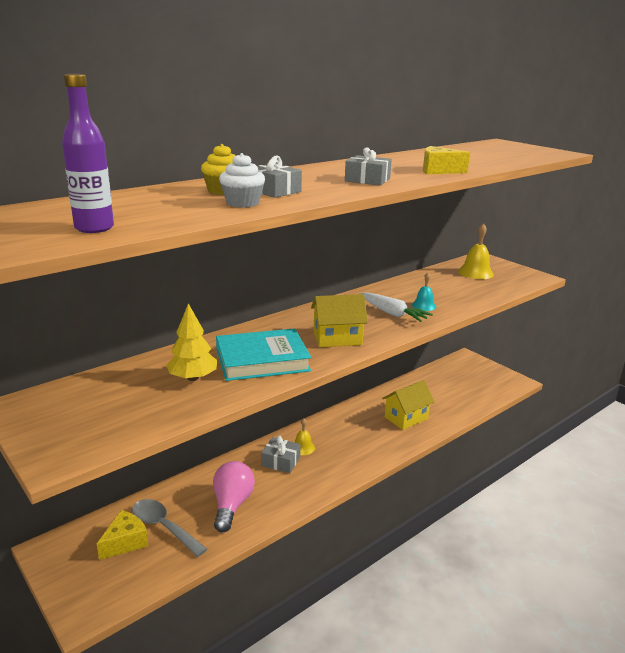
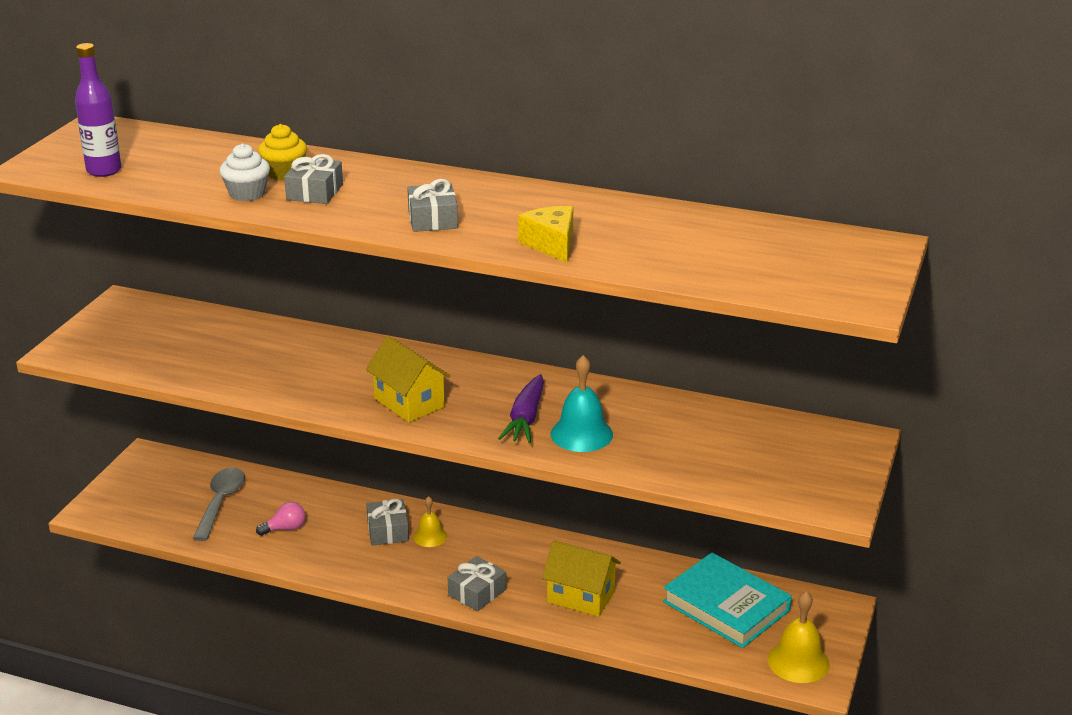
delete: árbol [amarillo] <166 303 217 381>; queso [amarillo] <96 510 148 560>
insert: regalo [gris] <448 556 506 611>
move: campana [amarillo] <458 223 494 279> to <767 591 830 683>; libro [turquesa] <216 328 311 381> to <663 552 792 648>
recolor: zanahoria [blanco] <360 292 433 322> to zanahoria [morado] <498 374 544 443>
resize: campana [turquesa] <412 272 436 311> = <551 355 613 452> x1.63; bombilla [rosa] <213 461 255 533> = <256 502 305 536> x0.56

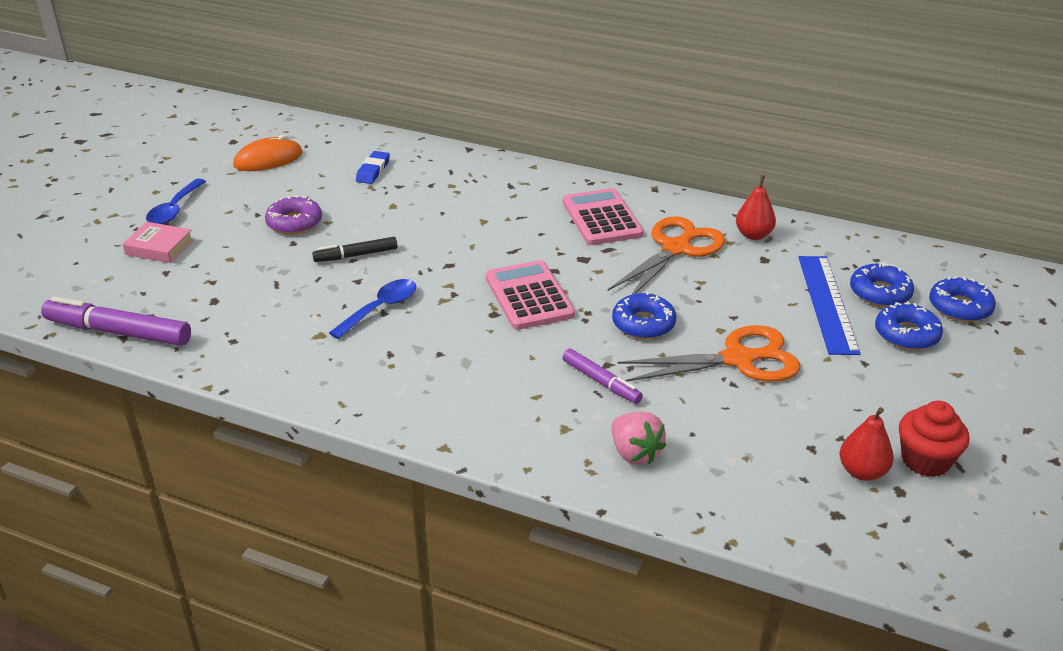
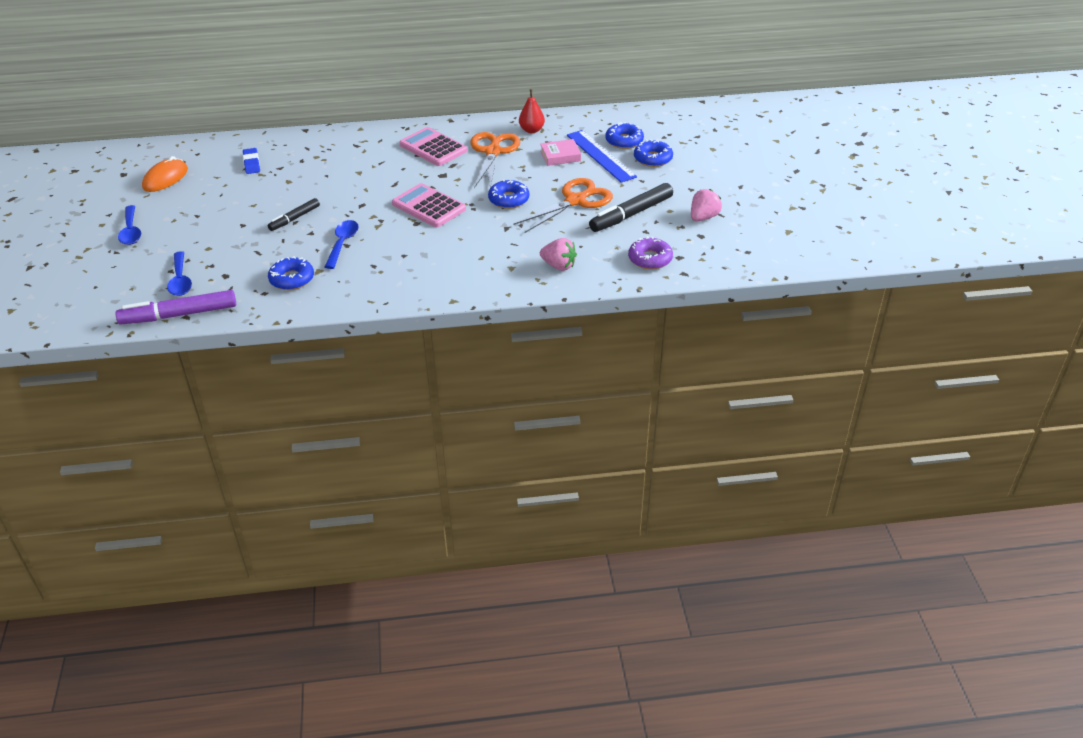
delete: rotulador [morado] <562 349 643 404>; pera [rojo] <840 407 894 481>
insert: rotulador [negro] <589 183 673 232>; cuchara [azul] <167 251 192 296>
move: rosquilla [morado] <265 195 322 234> to <628 236 673 270>; libro [rosa] <122 222 194 263> to <540 139 581 166>; rosquilla [azul] <929 276 996 322> to <268 256 314 290>
replace: magdalena [rojo] <899 401 969 477> to fresa [rosa] <691 189 722 221>

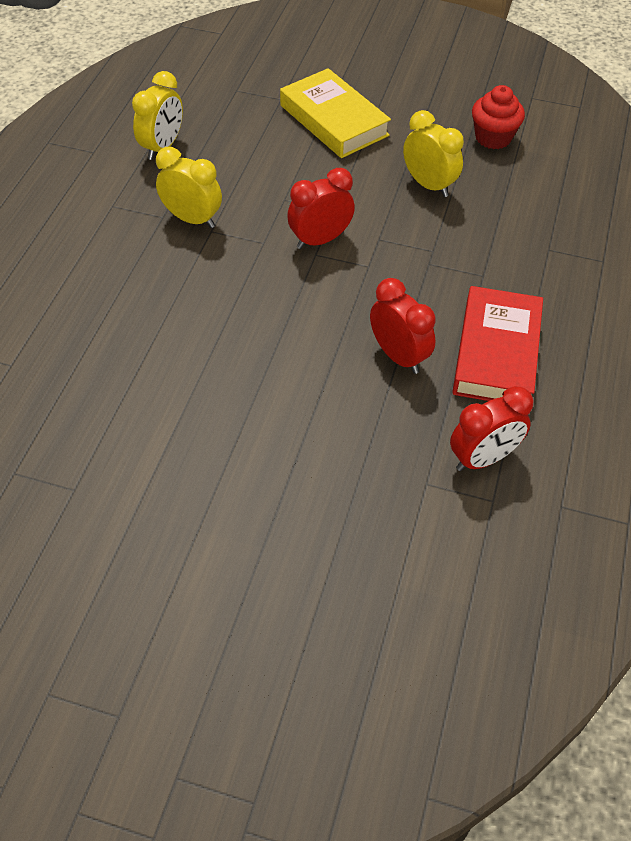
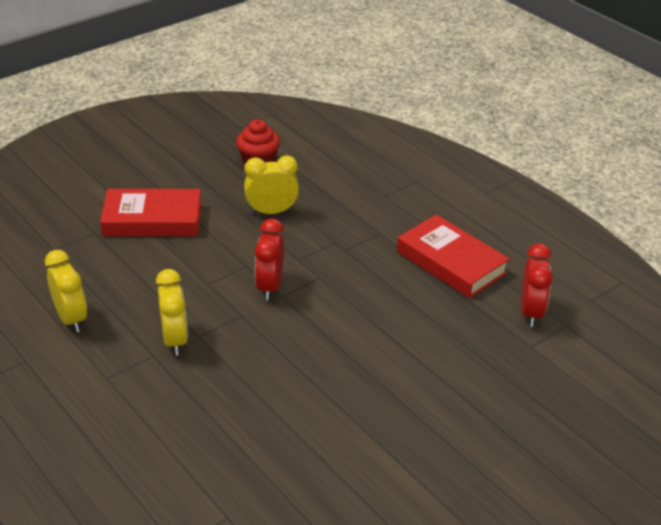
delete: despertador [rojo] <370 278 436 374>
recolor: libro [amarillo] <280 68 391 158> to libro [rojo] <100 189 202 236>
rotate: despertador [amarillo] <156 147 222 228> = <156 269 188 356> 105 degrees clockwise

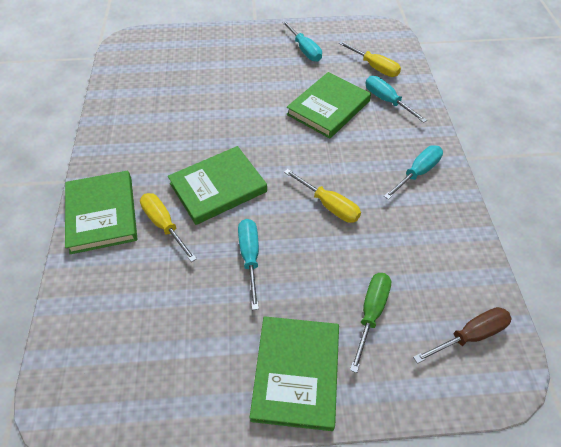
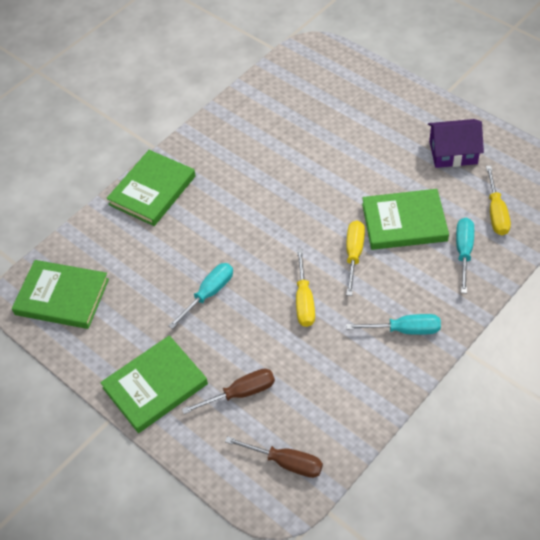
move: libro [verde] <168 146 267 225> to <12 260 109 329>; destornillador [amarillo] <140 193 197 262> to <346 221 365 296>
replace: destornillador [turquesa] <282 20 322 62> to casa [morado] <428 119 484 168>
recolor: destornillador [verde] <350 273 391 373> to destornillador [marrón] <182 369 275 414>

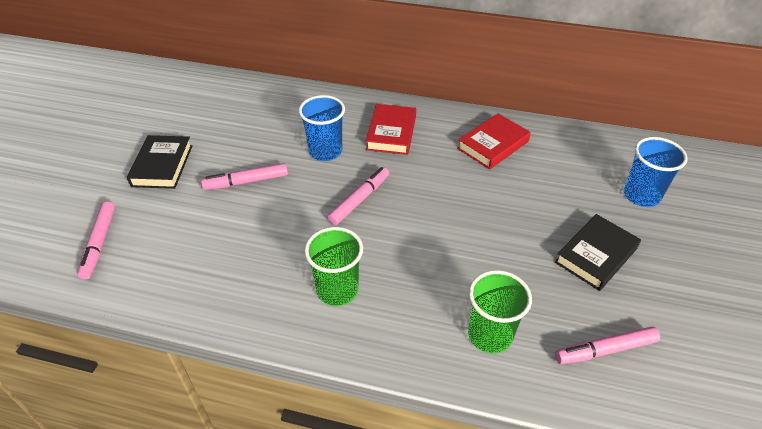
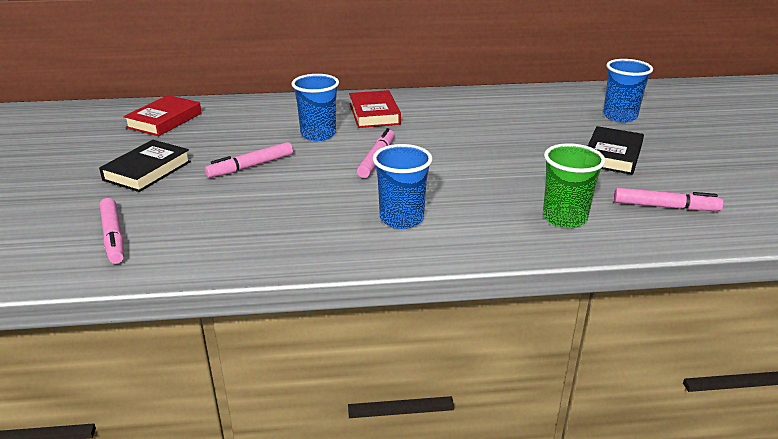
move: libro [rojo] <457 113 531 169> to <123 95 202 136>
recolor: vaso [verde] <304 227 363 306> to vaso [azul] <373 144 433 229>
rotate: libro [negro] <127 135 192 189> = <99 140 191 192> 45 degrees clockwise; rotulador [rosa] <555 327 660 364> = <614 188 724 211> 135 degrees counterclockwise

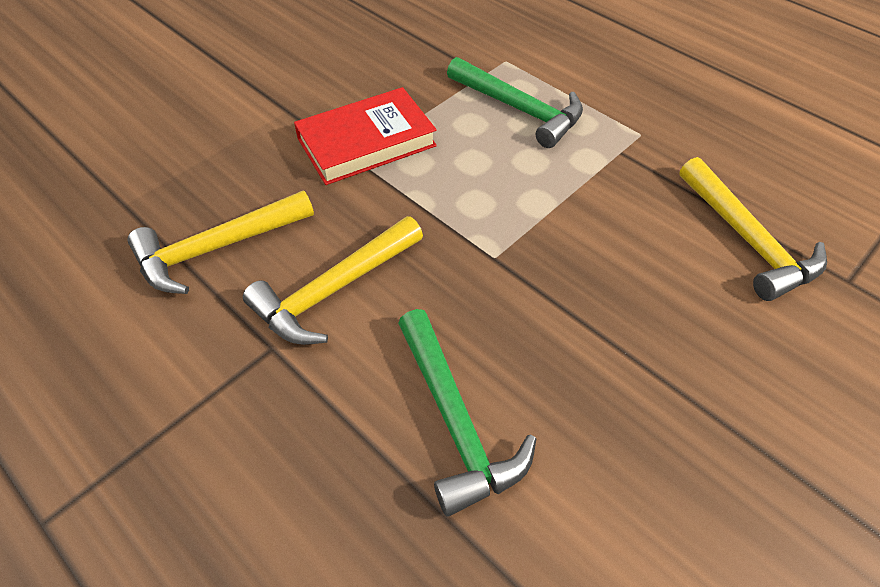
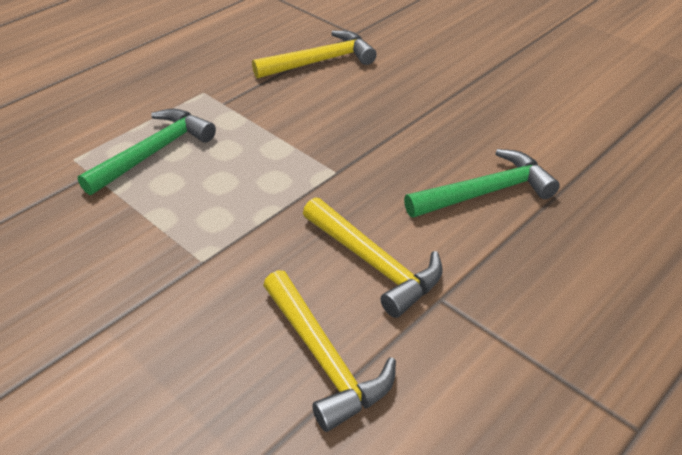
delete: libro [rojo] <294 87 437 185>

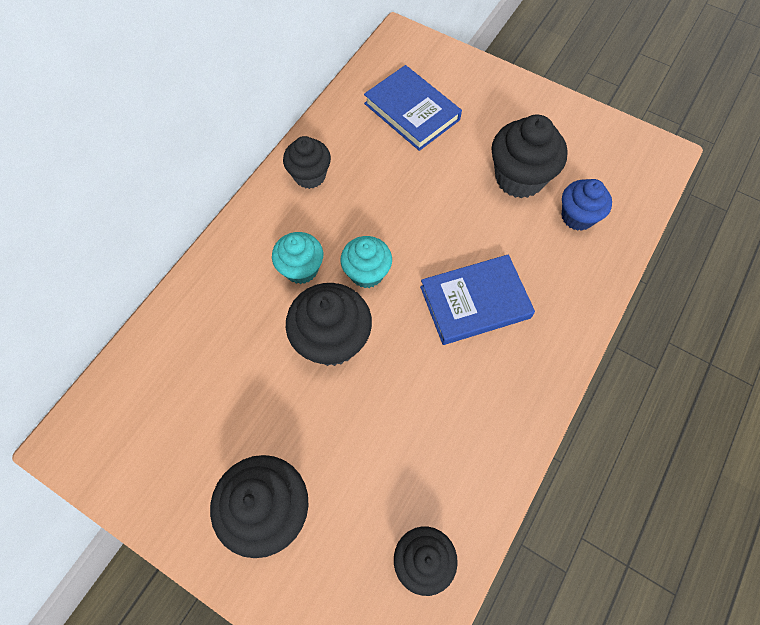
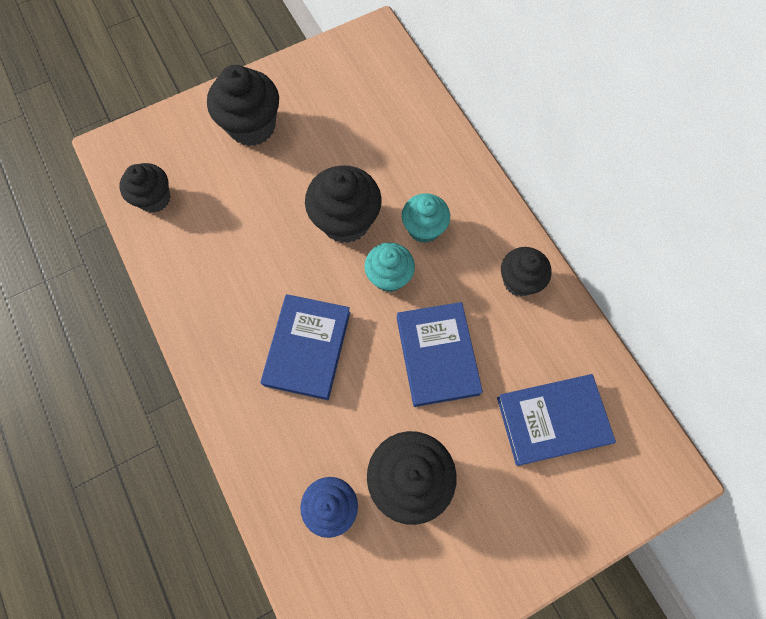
insert: libro [azul] <397 302 483 407>

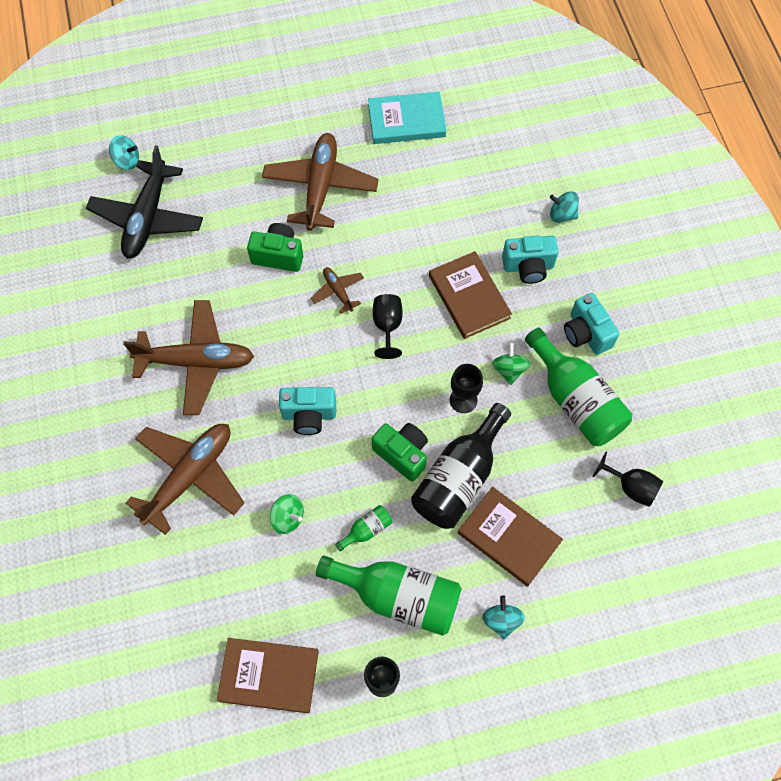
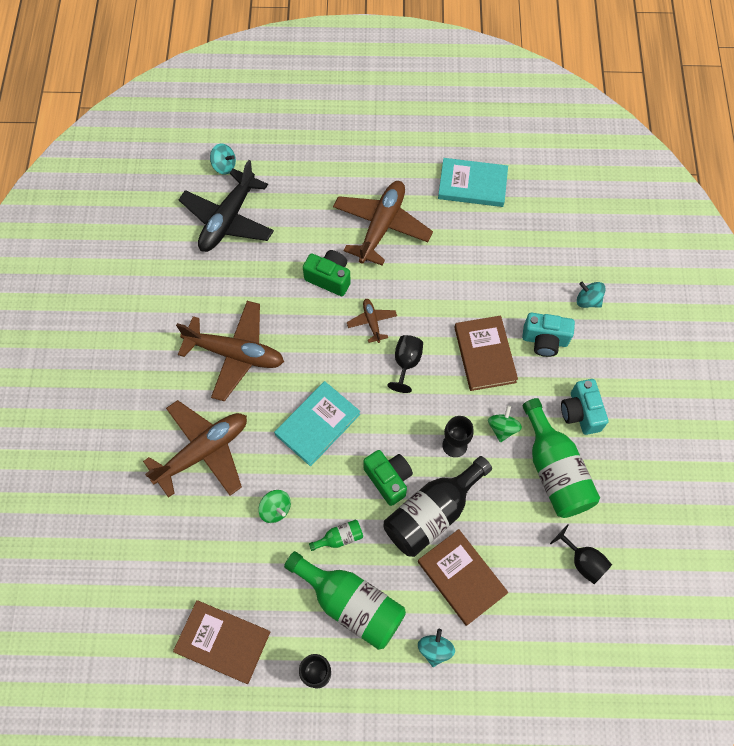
replace: cámara [turquesa] <279 387 336 435> to libro [turquesa] <274 381 360 466>

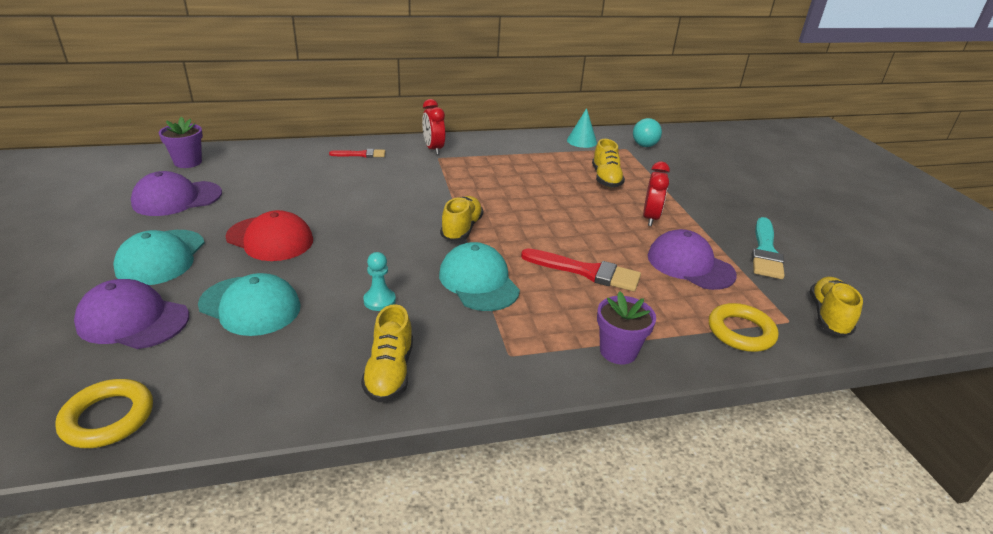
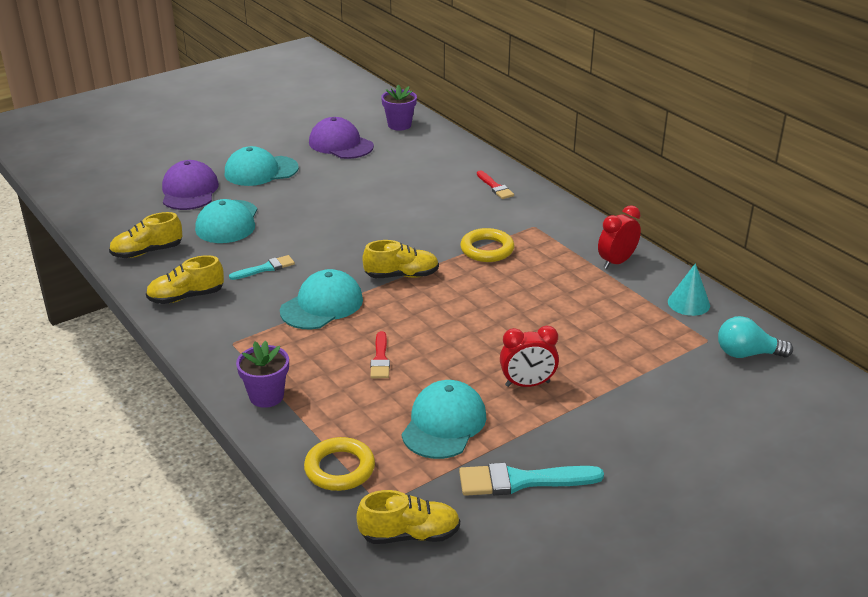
delete: gorra [rojo] <225 210 313 261>
move: despertador [rojo] <422 99 445 155> to <598 205 641 269>; zapato [amarillo] <592 139 625 188> to <109 212 182 258>; anillo [amarillo] <55 379 153 448> to <460 228 514 262>
replace: peón [turquesa] <363 252 396 311> to pincel [turquesa] <229 255 295 280>
recolor: gorra [morado] <648 229 737 290> to gorra [turquesa] <401 380 486 459>
resize: pincel [rojo] <521 248 641 292> = <370 331 390 378> x0.59

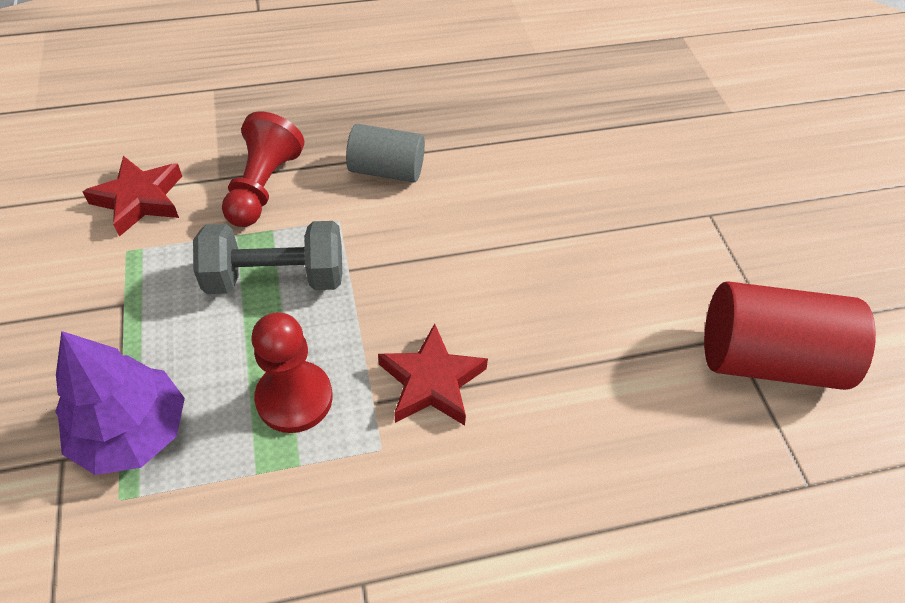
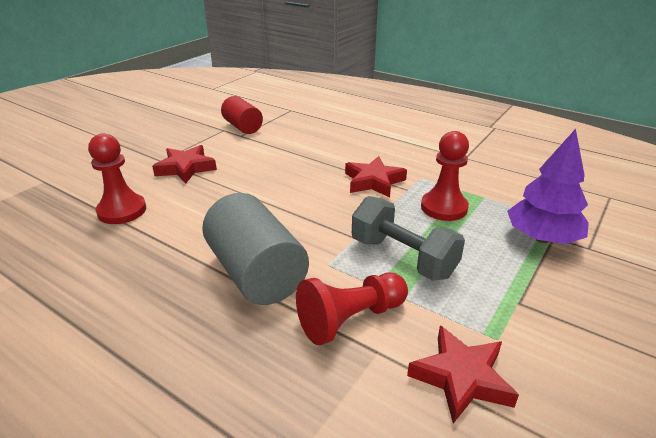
insert: peón [rojo] <88 133 146 224>; estrella [rojo] <152 145 217 184>
resize: cilindro [gris] <346 124 425 182> = <202 193 309 305> x1.60; cilindro [rojo] <704 281 876 390> = <221 96 263 134> x0.63

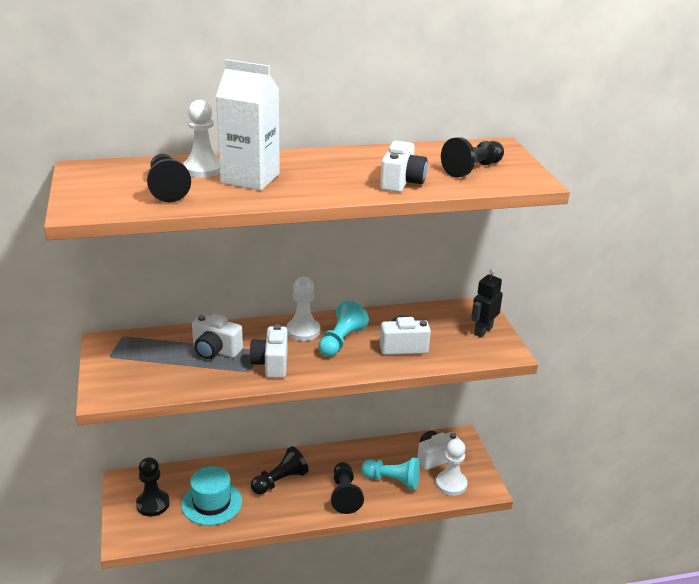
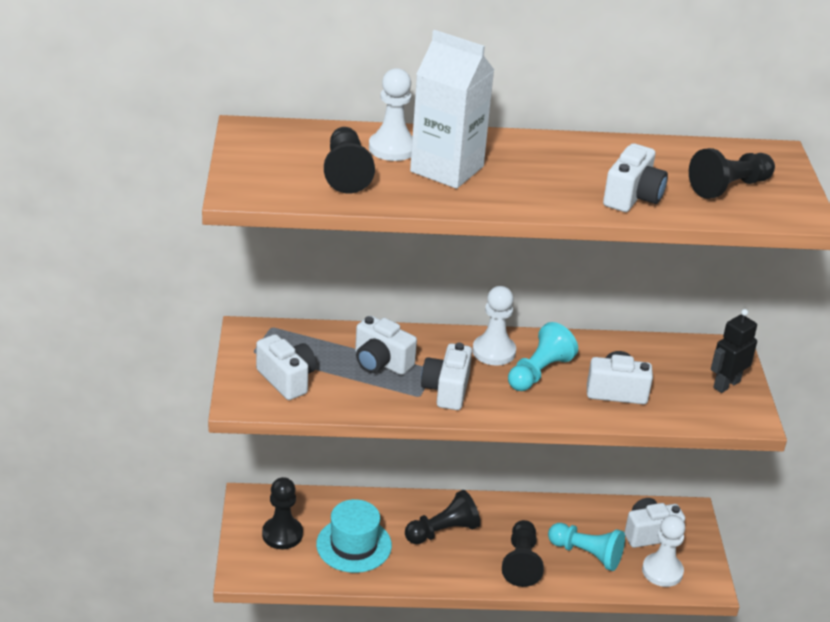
insert: cámara [blanco] <256 334 316 400>

